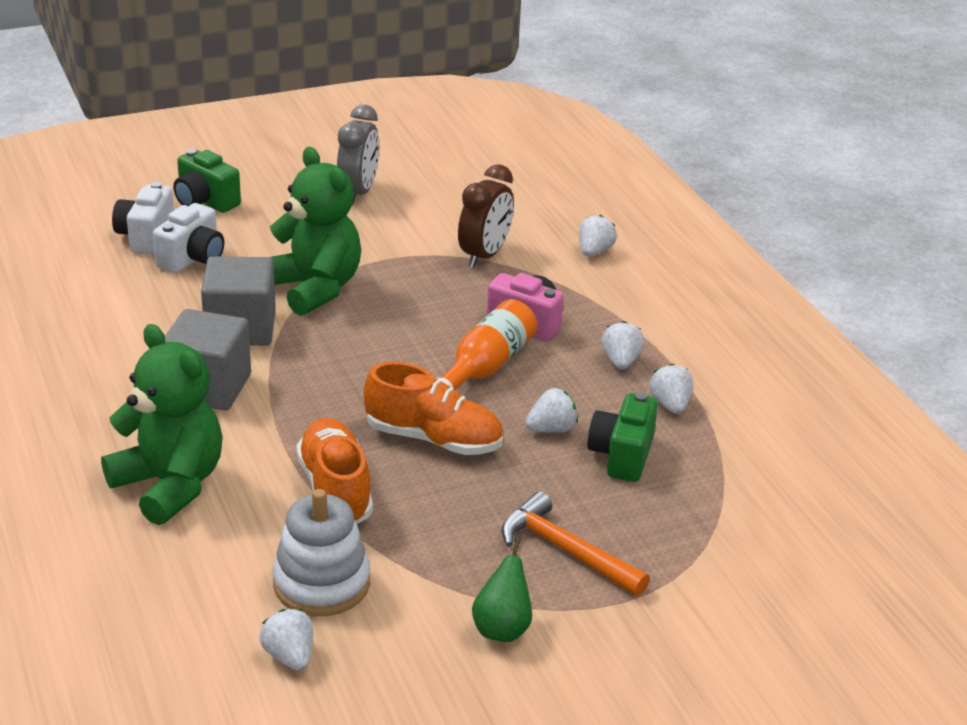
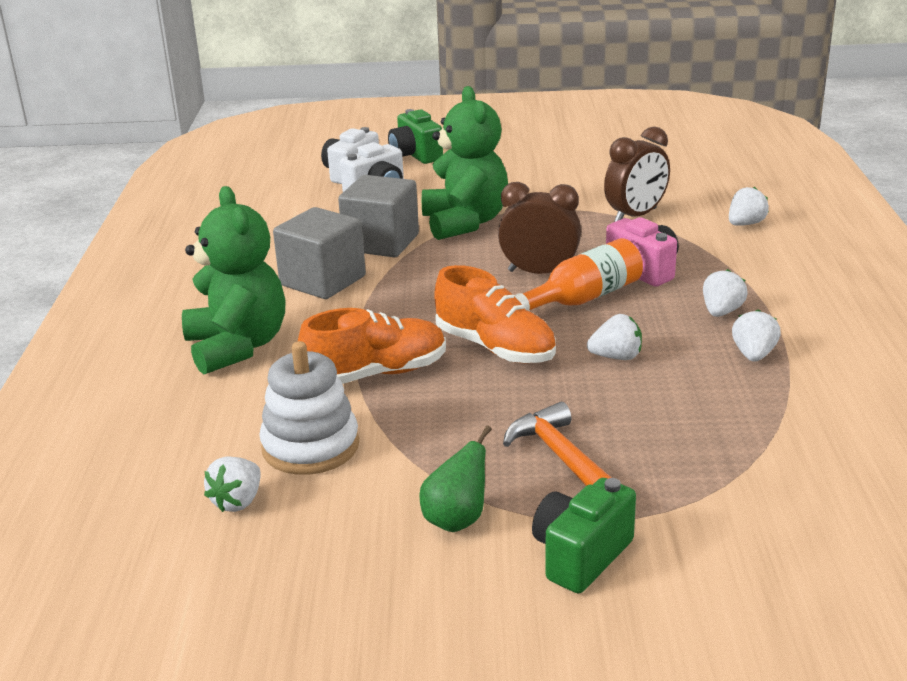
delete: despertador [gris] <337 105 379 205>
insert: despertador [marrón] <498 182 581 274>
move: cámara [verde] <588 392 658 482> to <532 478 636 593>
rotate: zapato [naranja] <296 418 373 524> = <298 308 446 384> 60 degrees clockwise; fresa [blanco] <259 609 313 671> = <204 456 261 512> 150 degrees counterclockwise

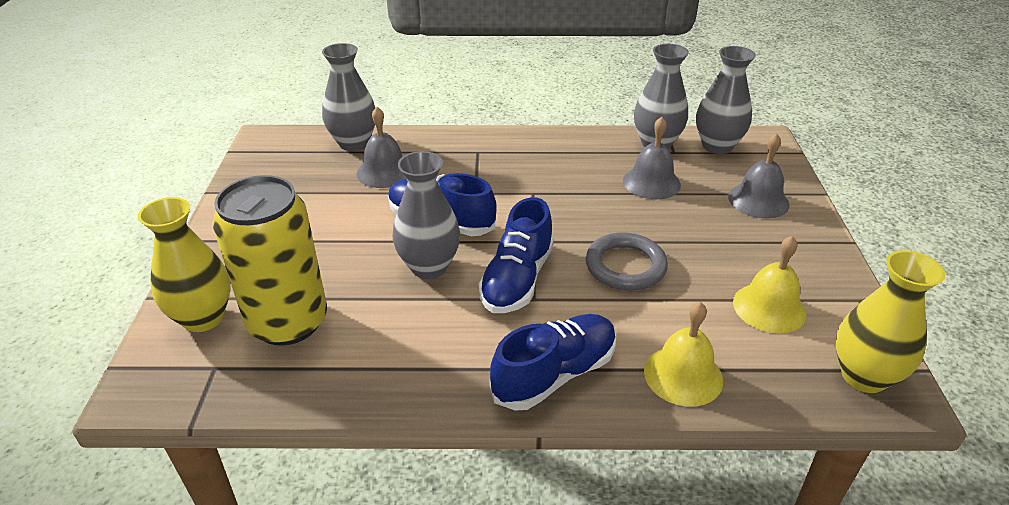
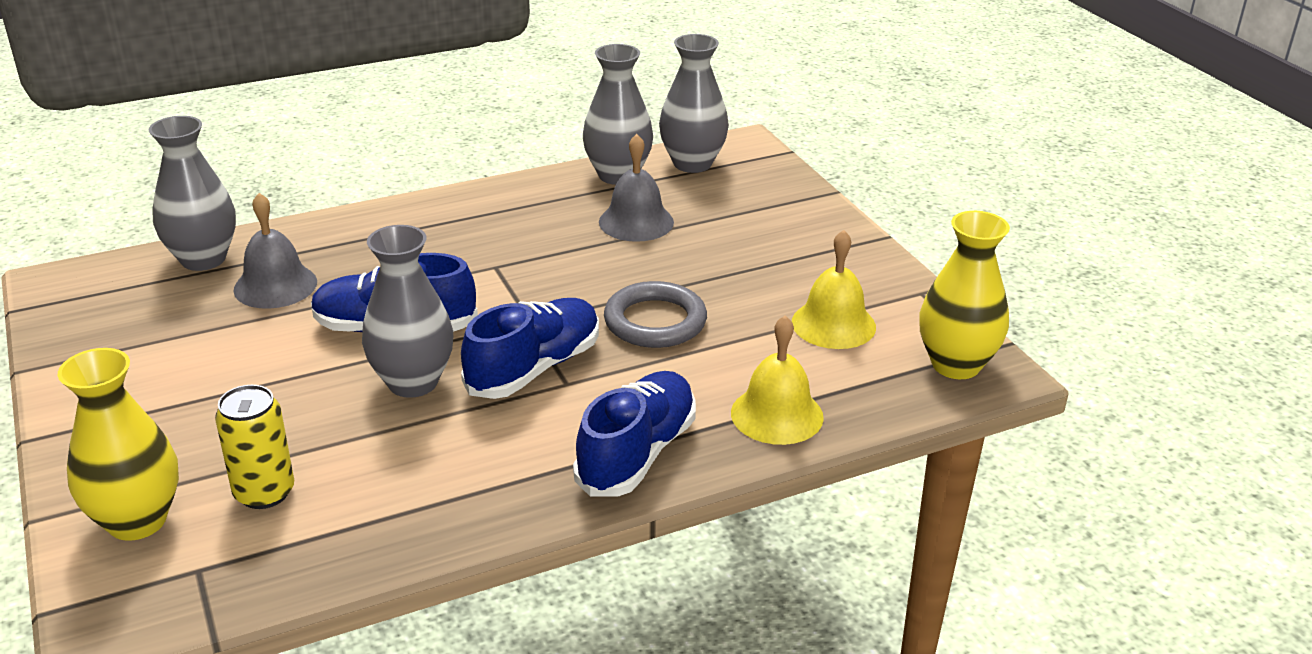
delete: campana [gris] <728 133 789 219>
rotate: zapato [azul] <479 197 554 313> = <461 298 599 399> 135 degrees counterclockwise
resize: lata [amarillo] <212 175 327 346> = <215 385 294 509> x0.55

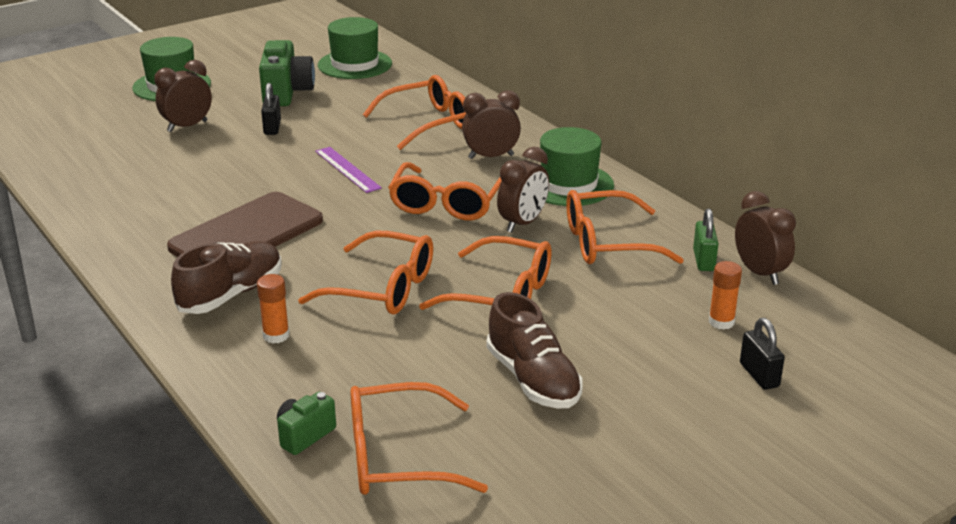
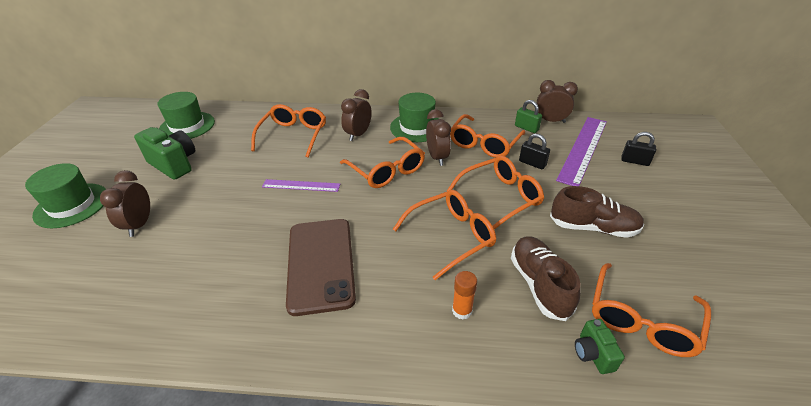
move: candado [negro] <261 83 281 135> to <519 134 550 169>; zapato [marrón] <171 241 282 314> to <511 236 581 321>
replace: barra de pegamento [naranja] <709 261 742 330> to regla [morado] <556 117 607 186>

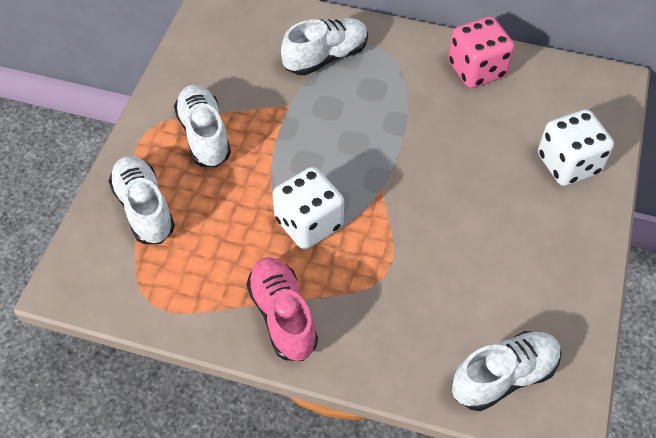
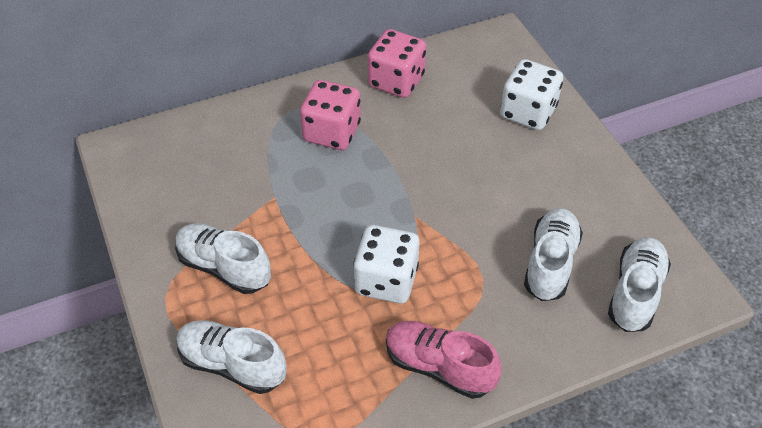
insert: dado [rosa] <300 80 361 150>
move: zapato [blanco] <281 18 368 75> to <524 208 583 301>

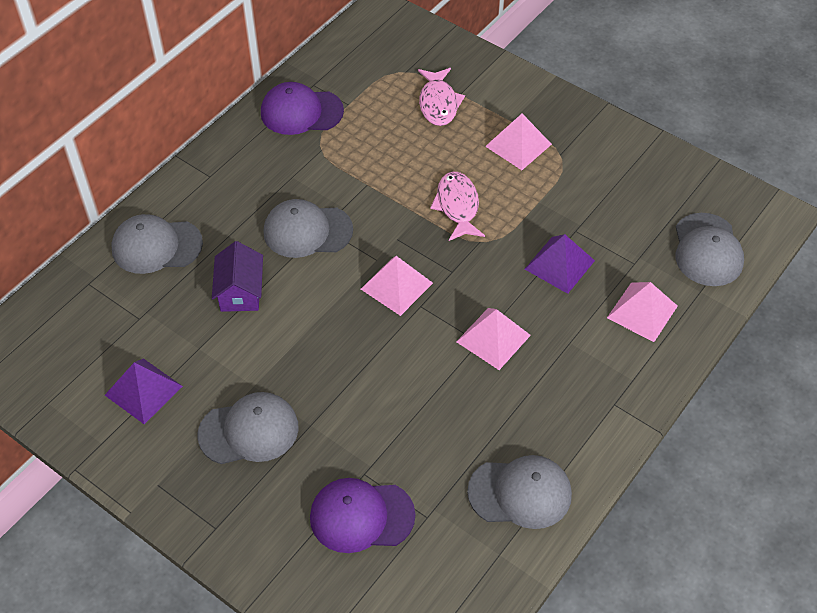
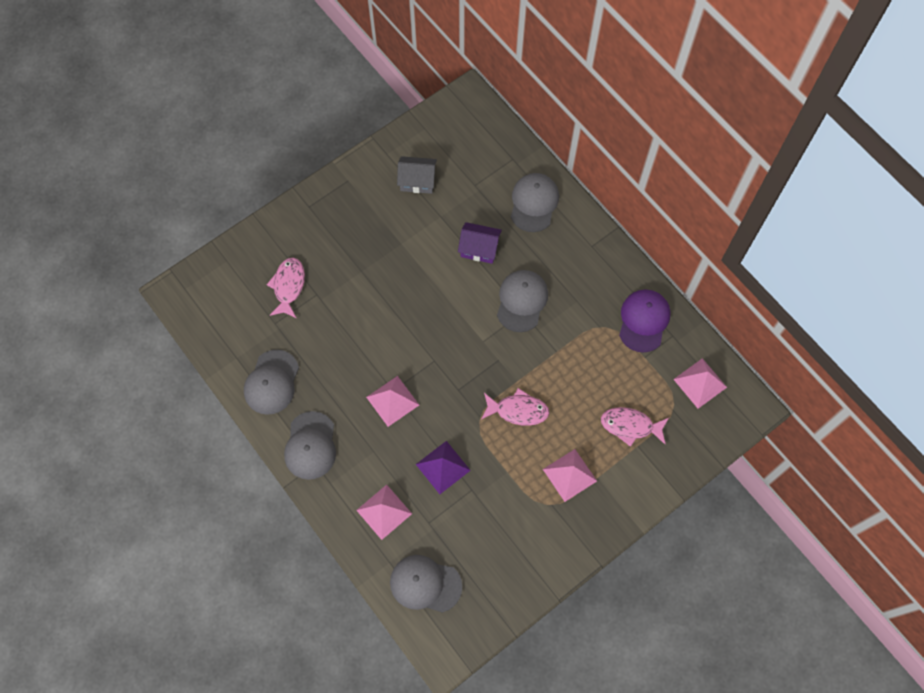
move: pirámide [rosa] <361 256 433 316> to <673 358 727 409>; gorra [gris] <198 392 299 464> to <284 411 336 480>
replace: pirámide [morado] <105 358 183 424> to casa [gris] <397 156 437 194>; gorra [morado] <310 478 415 553> to pez [rosa] <267 258 305 318>

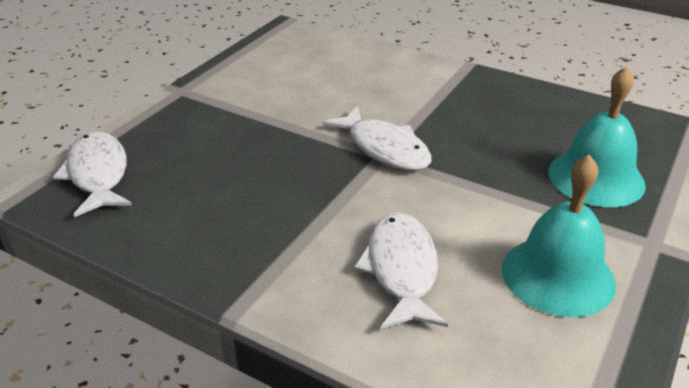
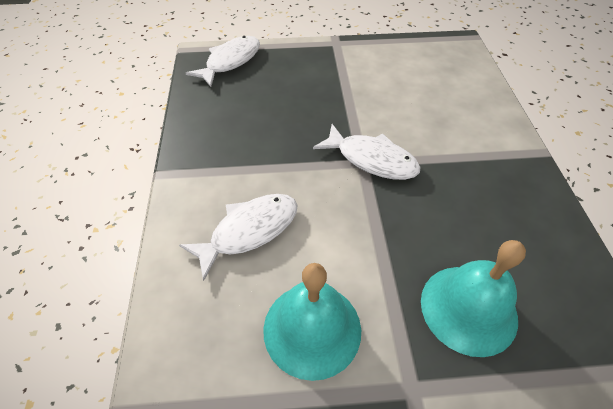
rotate: pez [blanco] <322 106 432 170> = <313 124 420 180> 75 degrees counterclockwise

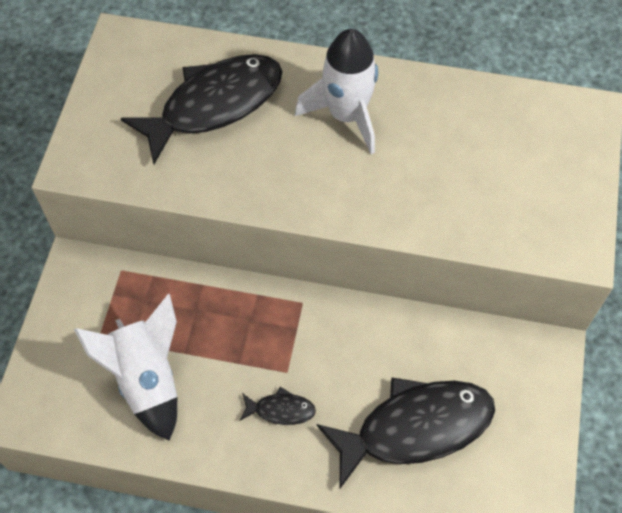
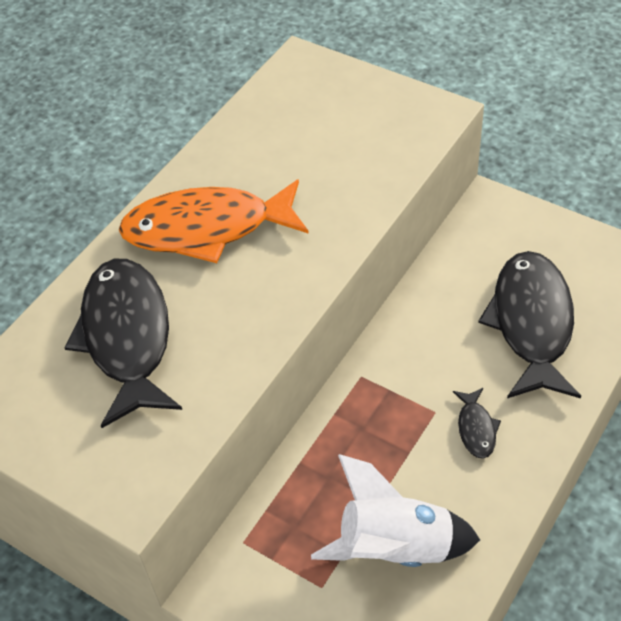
replace: cohete [blanco] <295 29 378 154> to pez [naranja] <119 179 309 263>
rotate: pez [negro] <239 387 316 425> = <453 388 501 459> 150 degrees clockwise

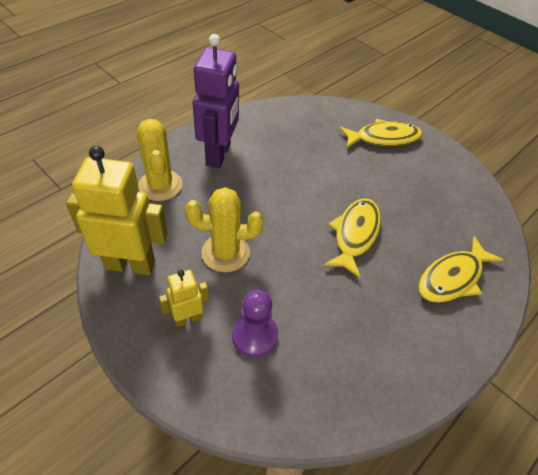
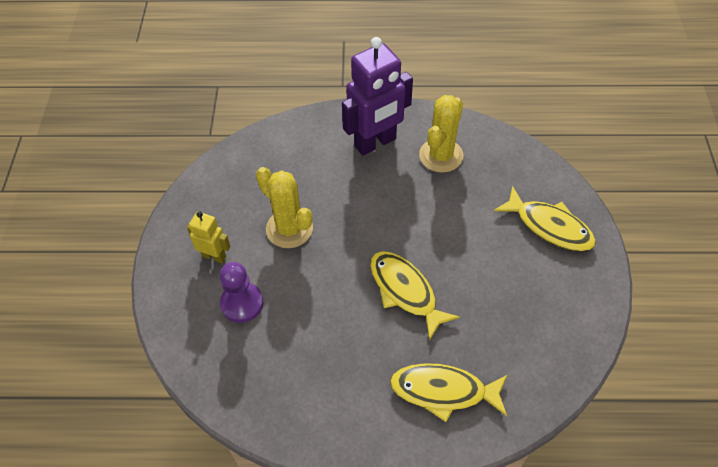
delete: robot [amarillo] <66 146 168 276>
move: cactus [amarillo] <137 119 182 201> to <419 95 463 173>
rotate: pez [amarillo] <324 198 381 278> = <370 251 460 341> 105 degrees counterclockwise

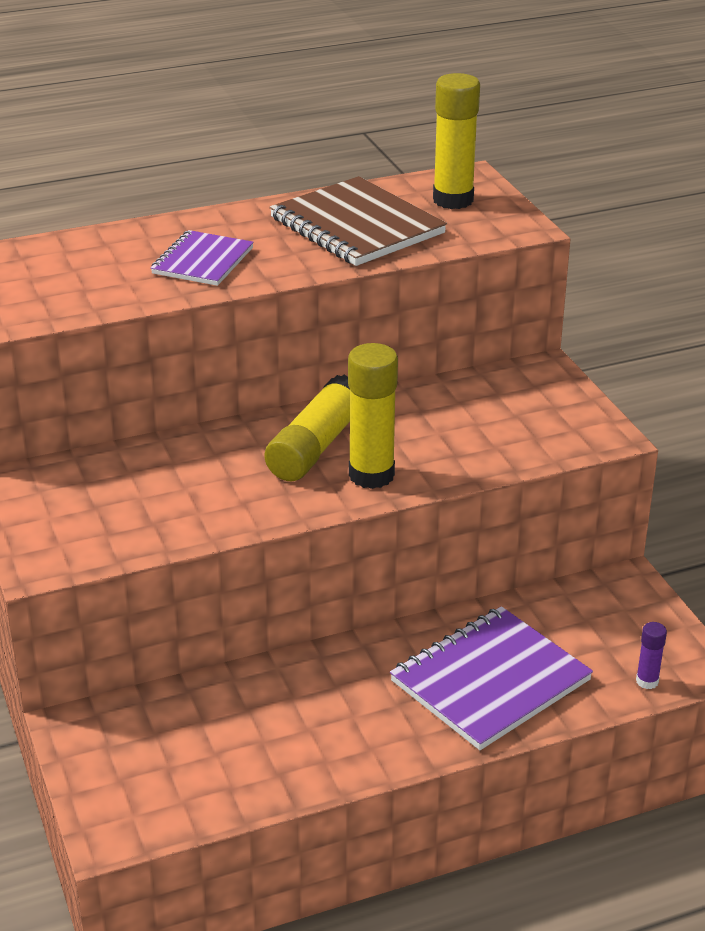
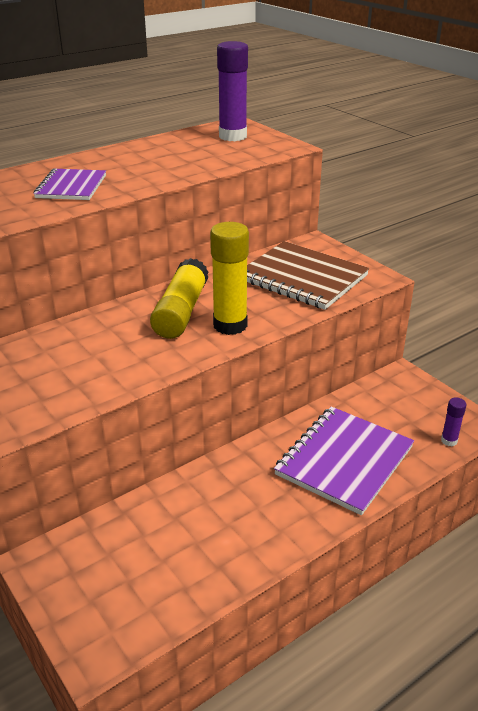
move: cuaderno [marrón] <269 176 447 266> to <247 241 369 310>
recolor: barra de pegamento [amarillo] <433 73 480 209> to barra de pegamento [morado] <217 41 248 141>

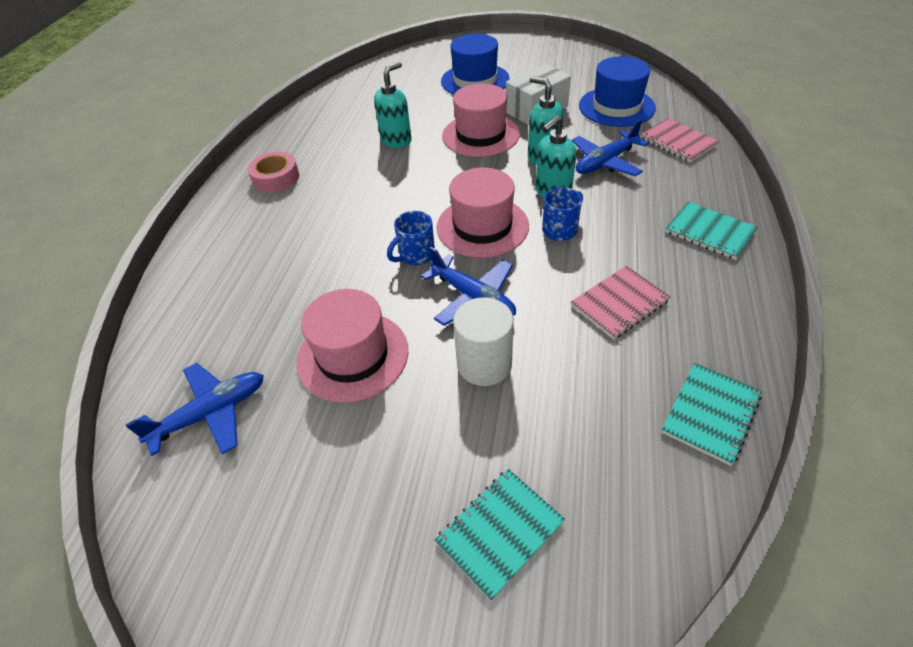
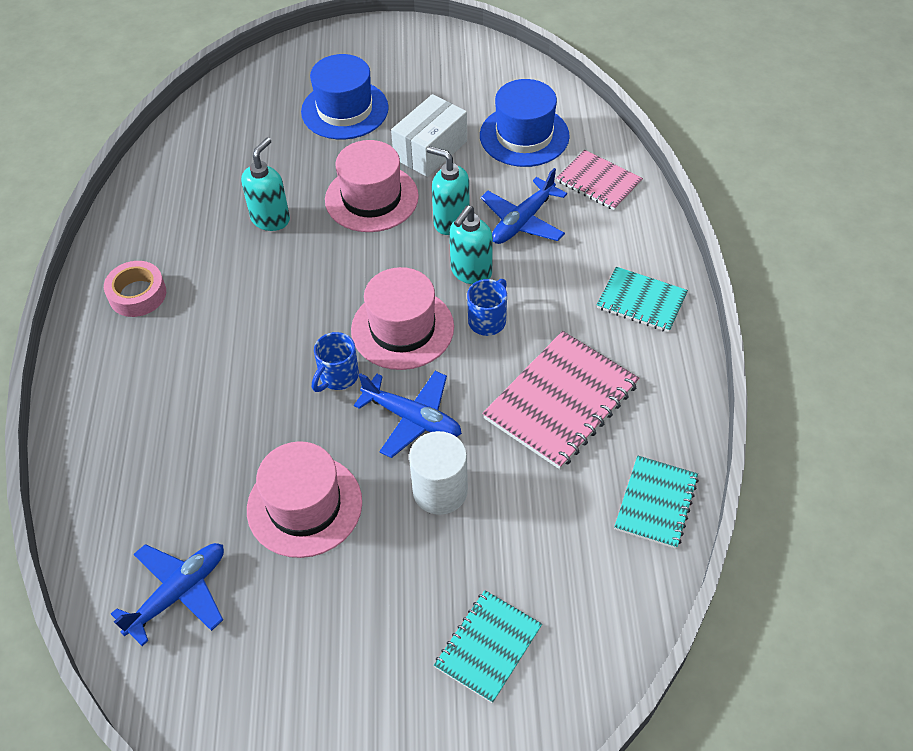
resize: cuaderno [rosa] <571 266 671 339> = <482 331 639 469> x1.62

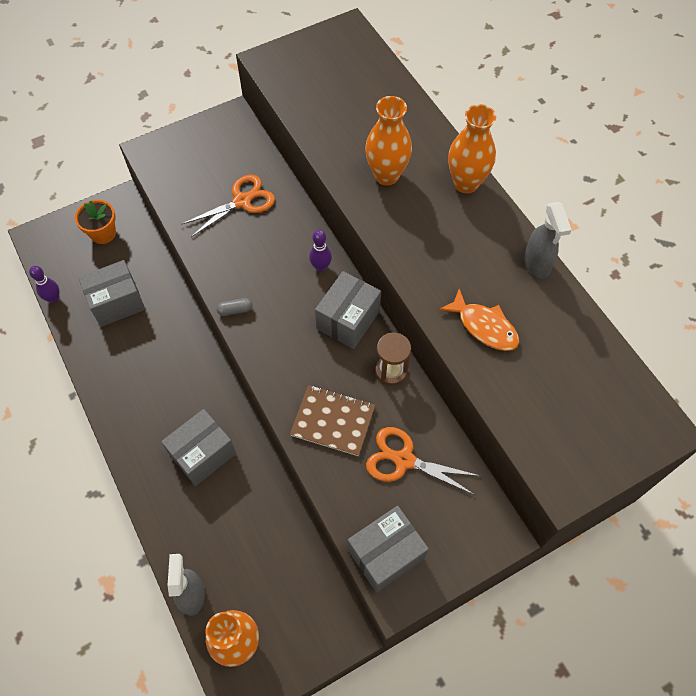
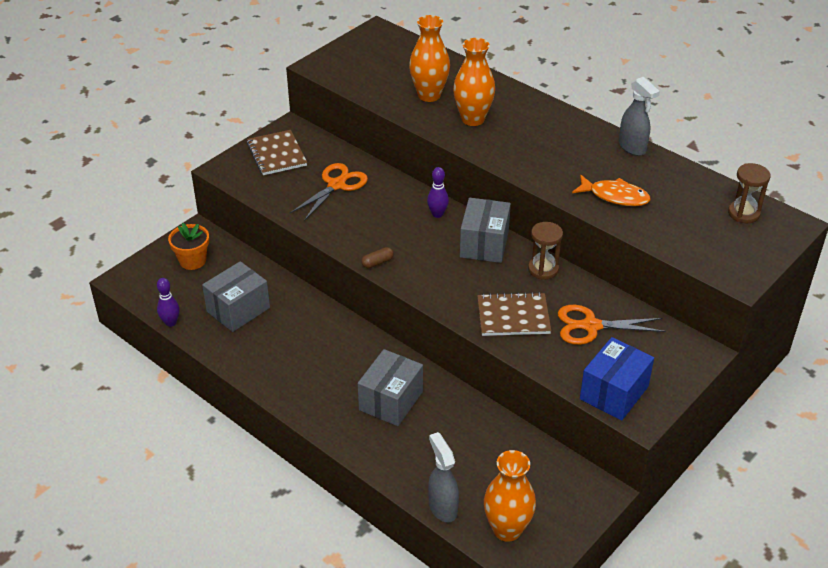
insert: cuaderno [marrón] <247 130 307 175>; reloj de arena [marrón] <728 163 771 223>
move: florero [naranja] <448 104 496 193> to <409 15 450 102>
recolor: cápsula [gris] <217 298 253 316> to cápsula [marrón] <361 247 394 268>; caja [gris] <348 506 429 593> to caja [azul] <580 337 654 421>

